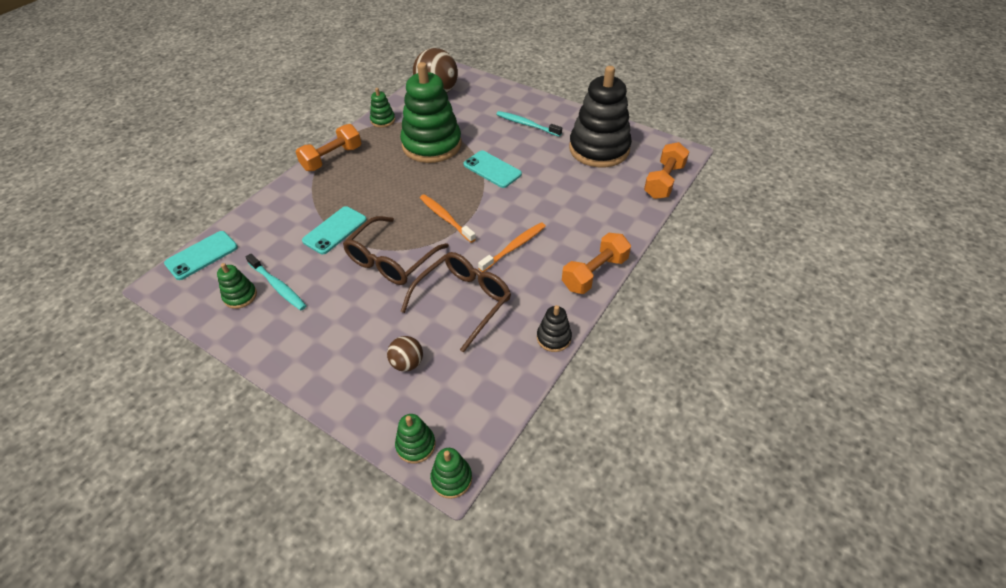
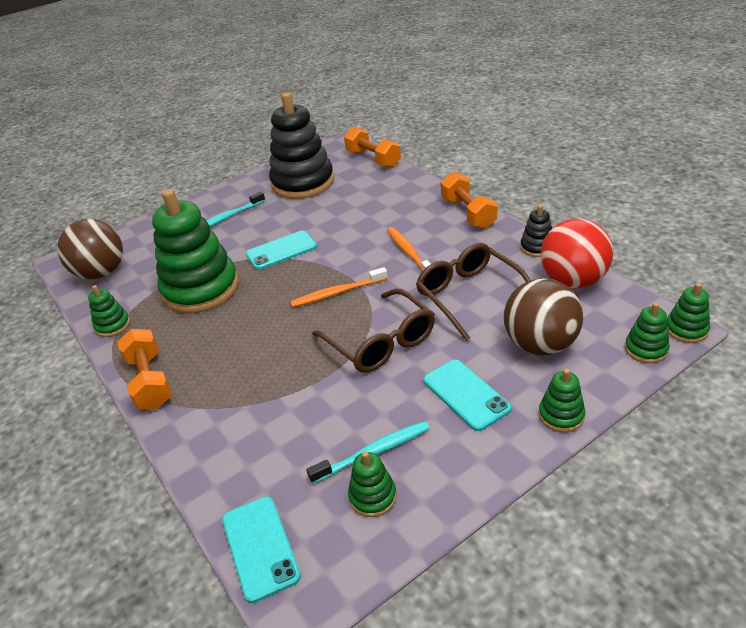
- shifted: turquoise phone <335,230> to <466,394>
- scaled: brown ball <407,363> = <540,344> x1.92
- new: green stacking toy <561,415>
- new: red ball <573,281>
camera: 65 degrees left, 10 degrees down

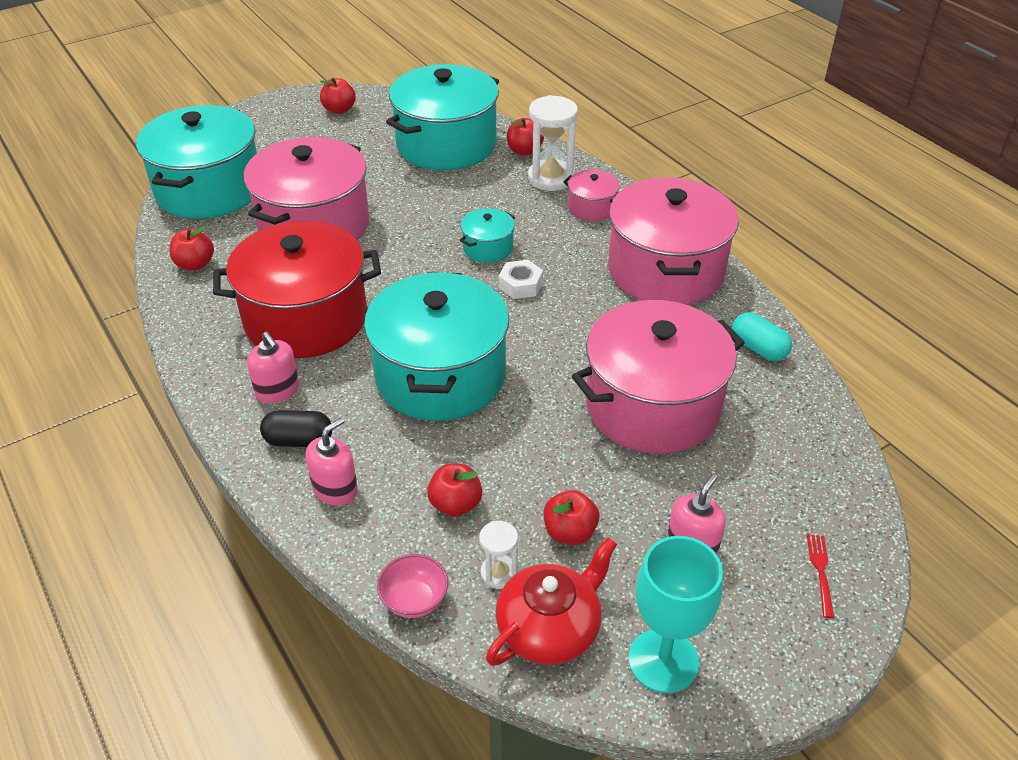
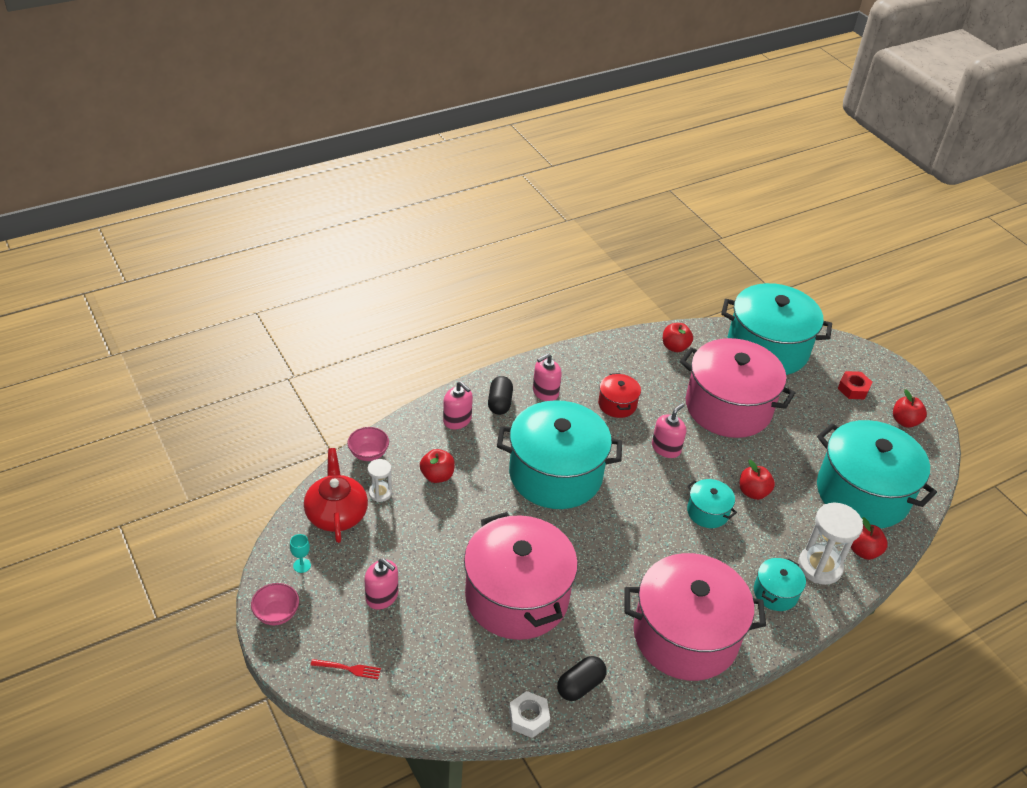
- new: pink bowl <276,614>
- scaled: turquoise goblet <663,660> = <302,565> x0.41
- rotated: red teapot <550,628> = <336,513> 150 degrees counterclockwise
- shifted: white nut <520,285> to <528,718>
- repainted: turquoise capsule <758,348> to black capsule <580,685>
- scaled: red pot <306,318> = <617,404> x0.44
- new: pink soap dispenser <666,448>
- shifted: red apple <569,532> to <753,492>
- repainted: pink pot <592,208> to turquoise pot <775,593>
- new: red nut <853,389>
camera: 90 degrees right, 0 degrees up

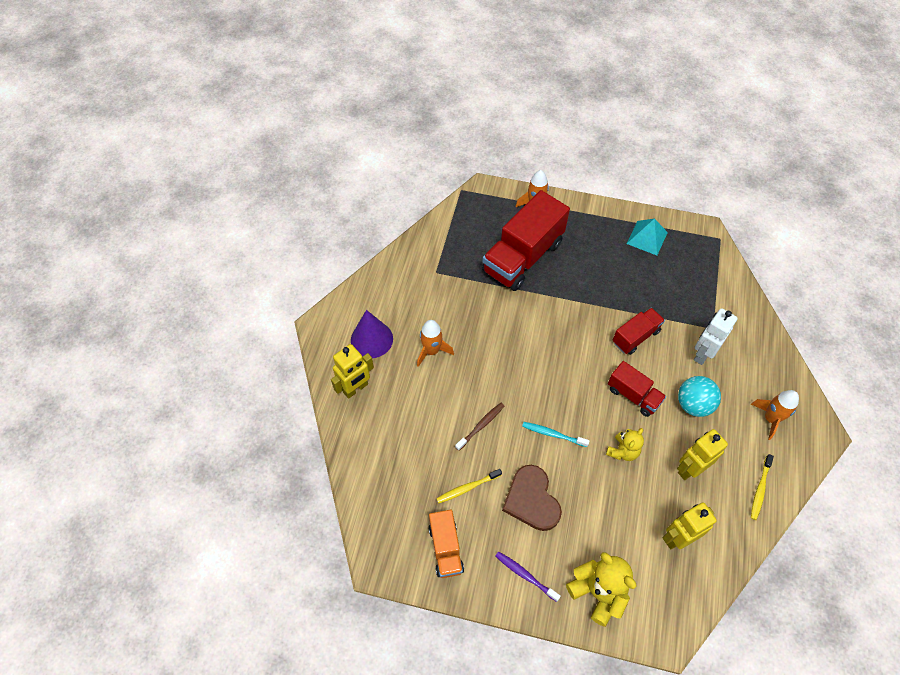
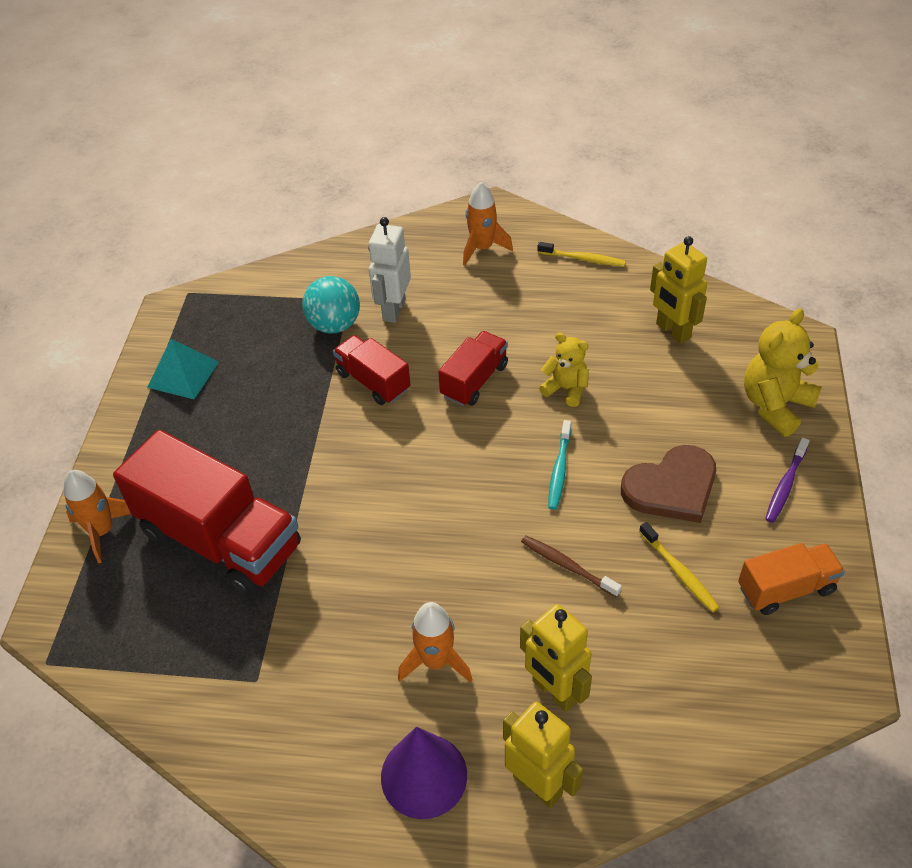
- shifted: turquoise ball <693,404> to <334,325>
- rotated: white robot <702,354> = <393,310> 75 degrees clockwise
- shifted: yellow robot <690,469> to <554,691>
camera: 95 degrees left, 10 degrees down

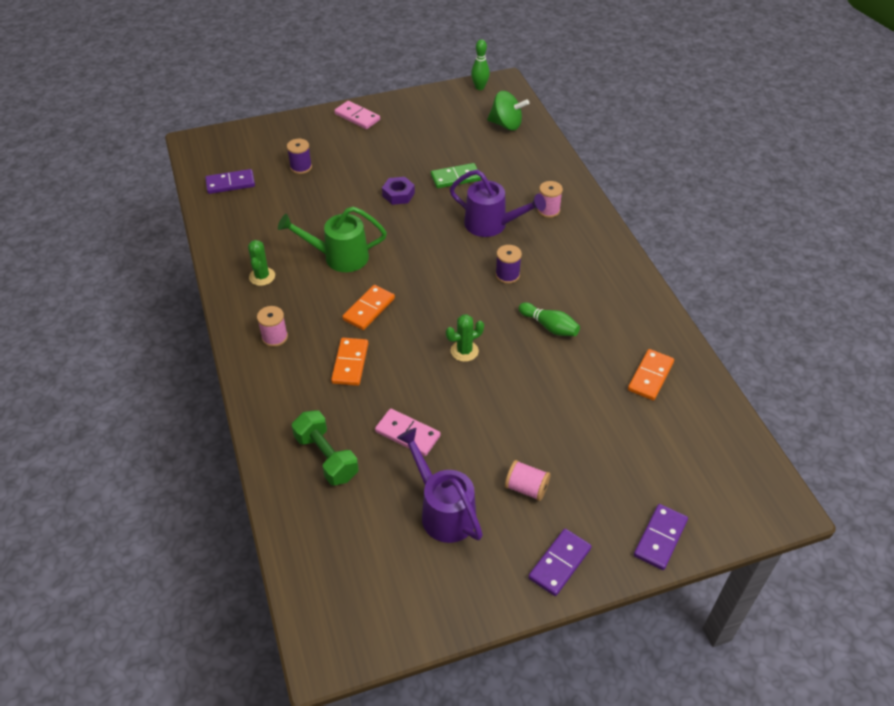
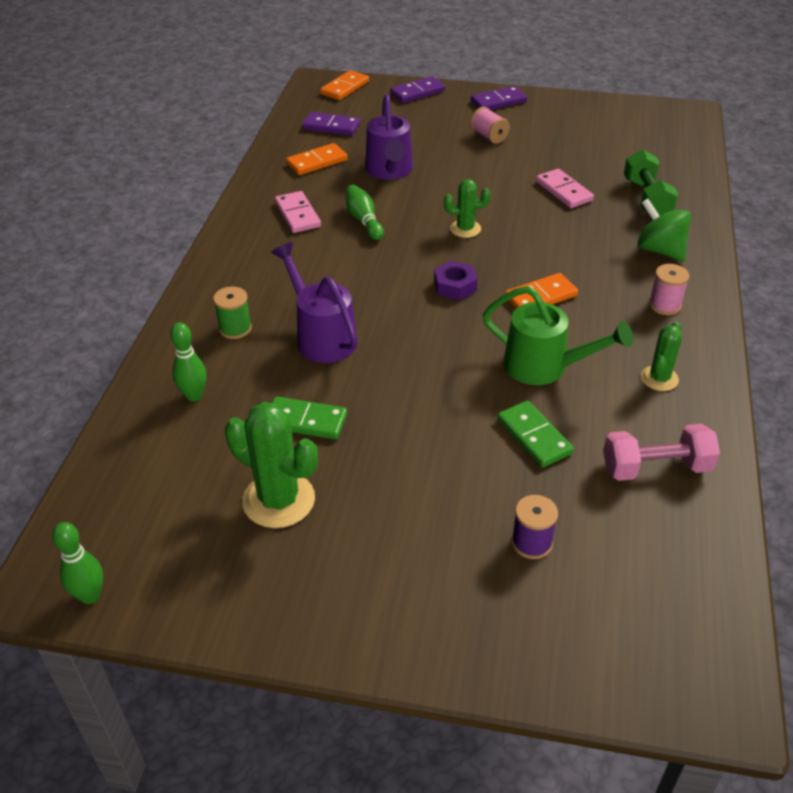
- new: green bowling pin <194,395>
- repainted: pink spool <548,210> to green spool <235,328>
- new: green cactus <279,500>
- shifted: pink domino <357,117> to <297,215>
- shifted: purple domino <230,183> to <331,126>
- shifted: orange domino <350,363> to <345,88>
- shifted: purple watering can <443,511> to <389,171>
- shifted: purple nut <398,194> to <455,286>
- new: green domino <534,436>
- new: pink dumbbell <656,468>
- shifted: green spinning top <506,125> to <659,250>
- gone: purple spool <507,275>
camera: 150 degrees left, 5 degrees down

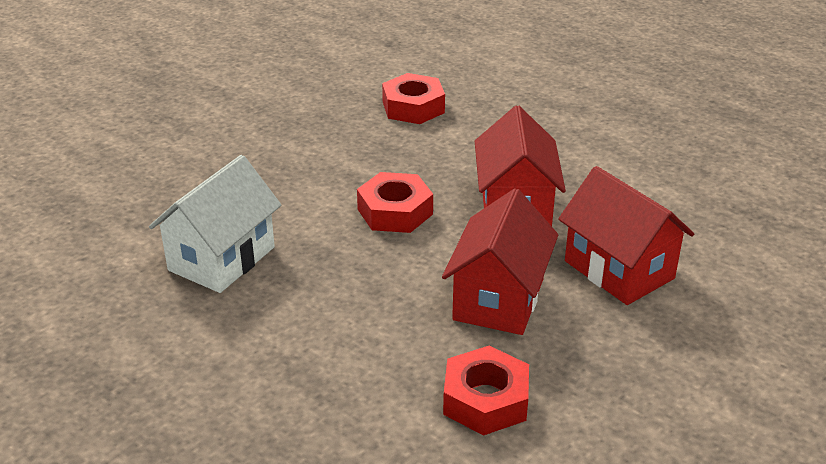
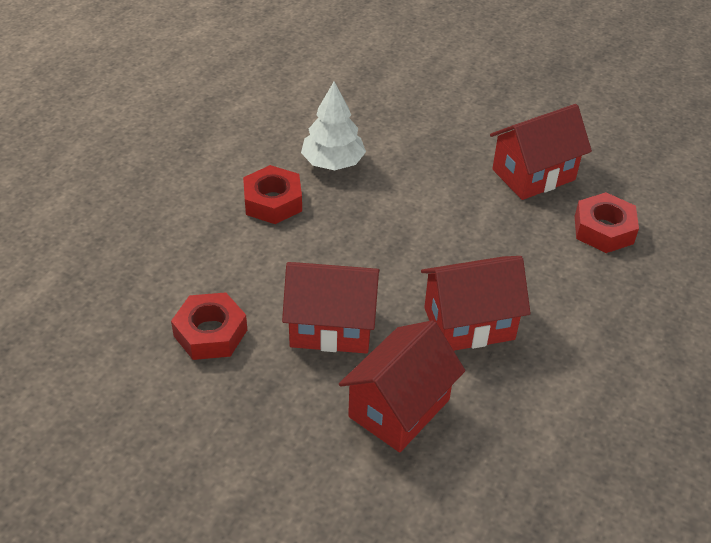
- shifted: red nut <395,211> to <273,202>
- swapped: white house <221,259> to white tree <333,162>
- new: red house <533,174>
camera: 75 degrees right, 10 degrees up

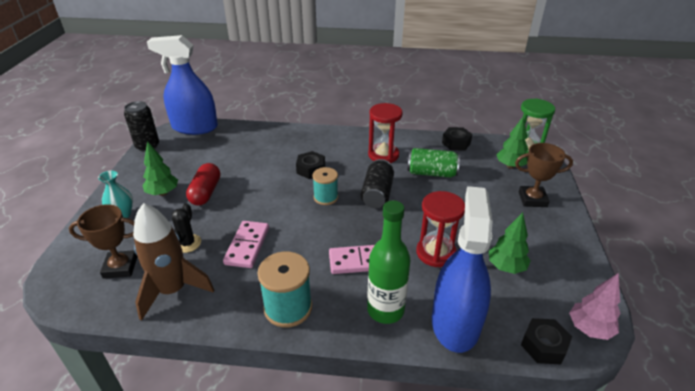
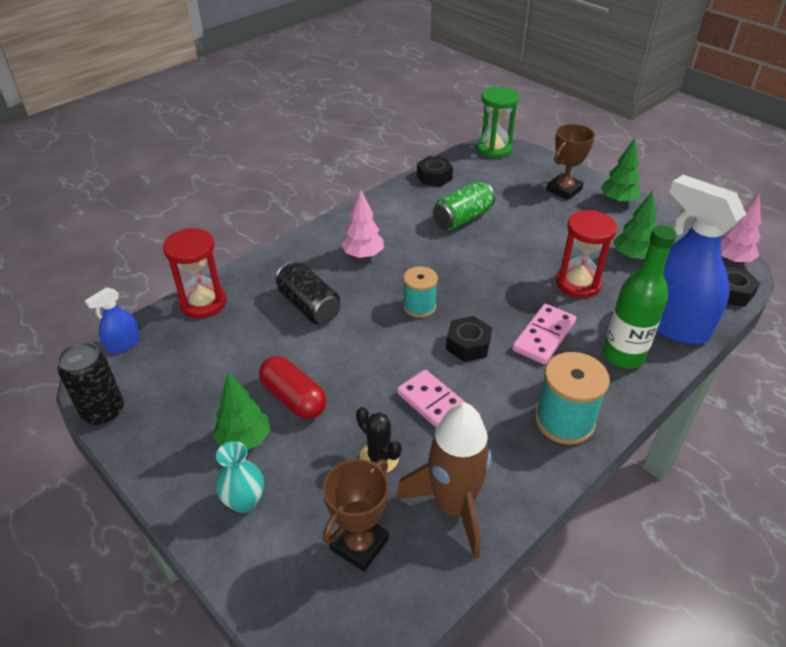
- scaled: blue spray bottle <194,127> = <123,344> x0.44
- shifted: red hourglass <383,155> to <203,303>
- shifted: black can <377,194> to <309,306>
- new: pink tree <363,255>
- shifted: black nut <311,169> to <468,345>
- shifted: green tree <510,166> to <618,201>
camera: 50 degrees left, 5 degrees up

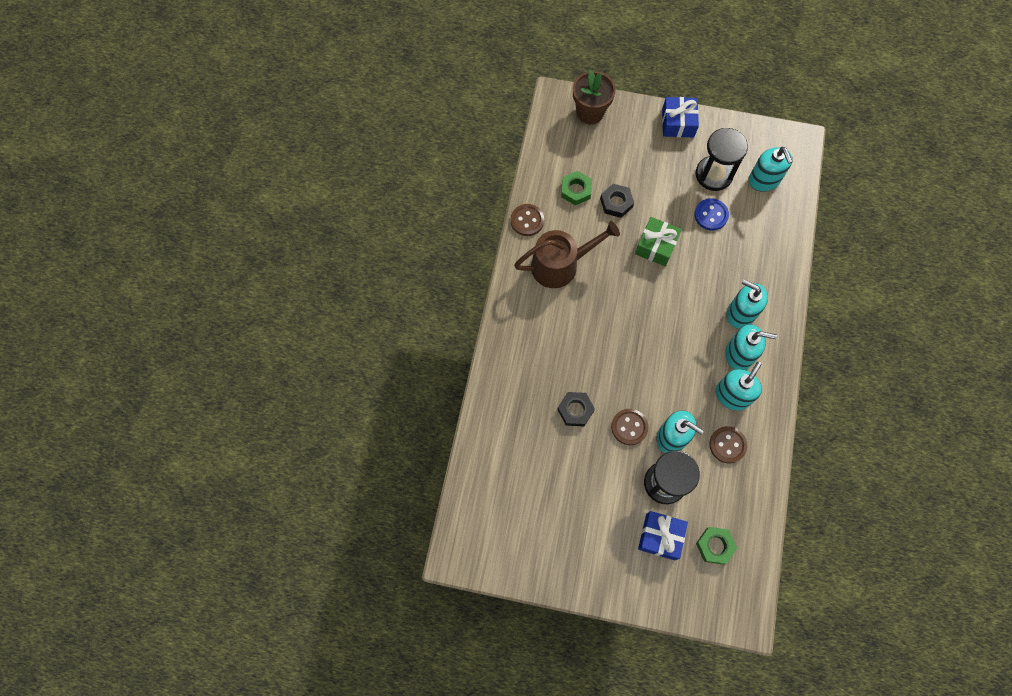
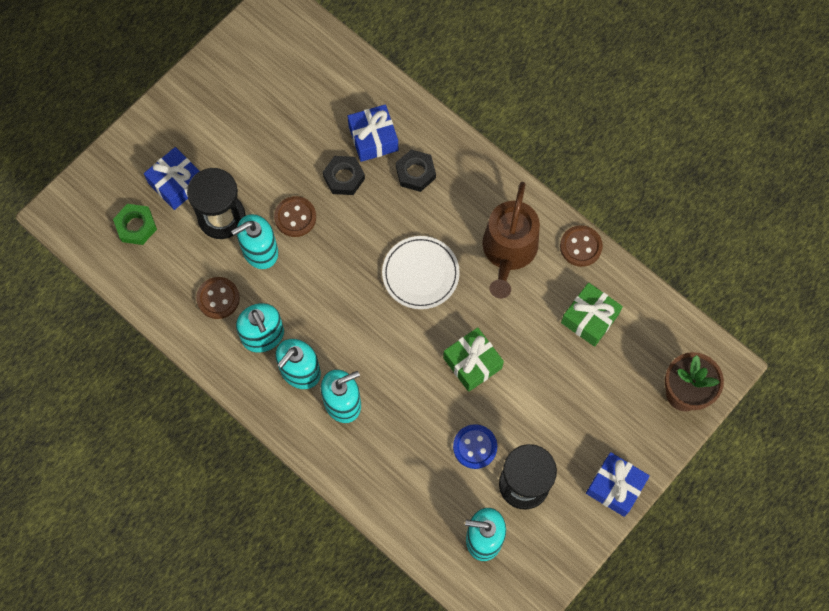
- new: blue gift <373,138>
- new: white plate <420,274>
- shifted: black nut <616,203> to <415,173>
- swapped: green nut <576,190> to green gift <589,318>
camera: 120 degrees right, 0 degrees up

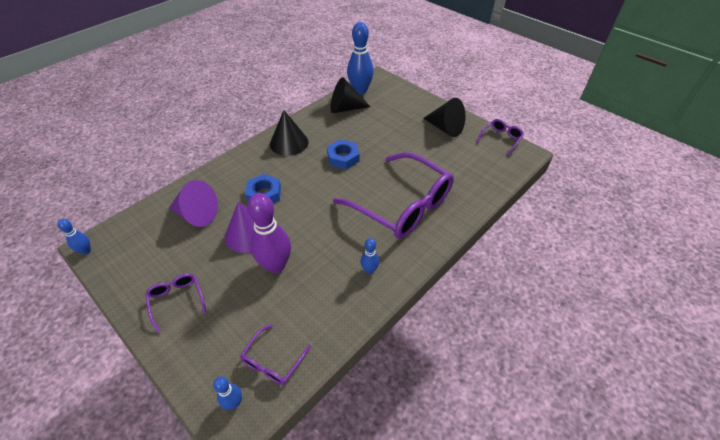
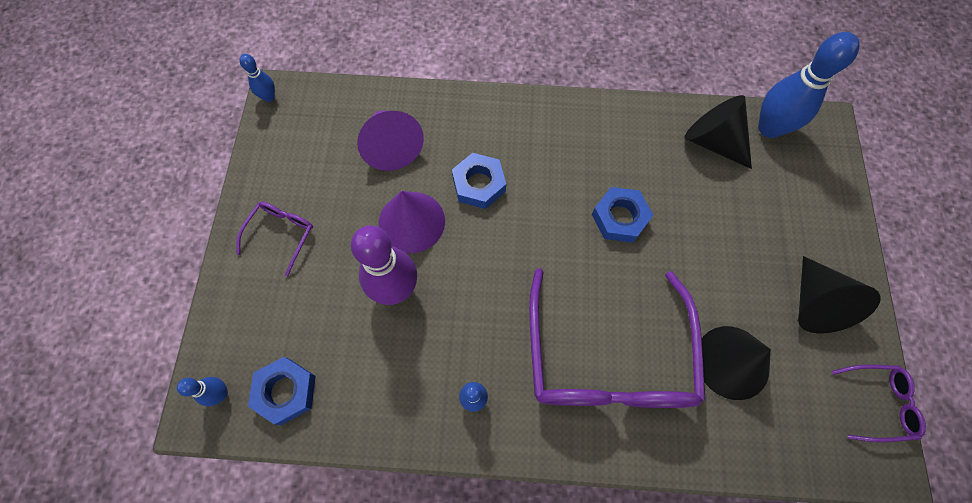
- swapped: purple glasses <272,361> to blue nut <286,391>
- shifted: black cone <289,143> to <732,362>
camera: 50 degrees right, 20 degrees up

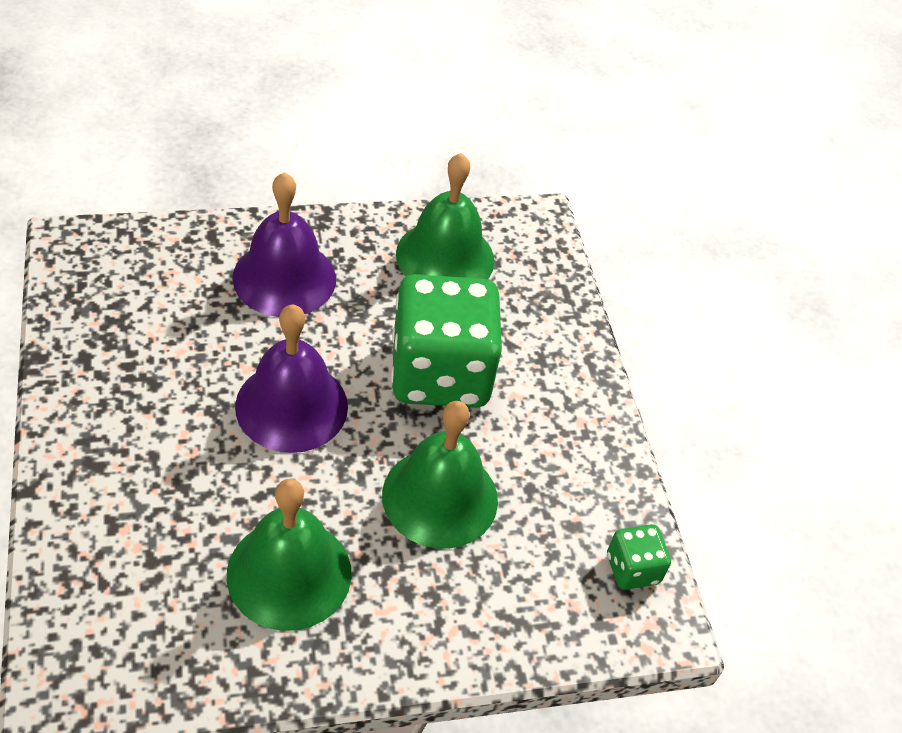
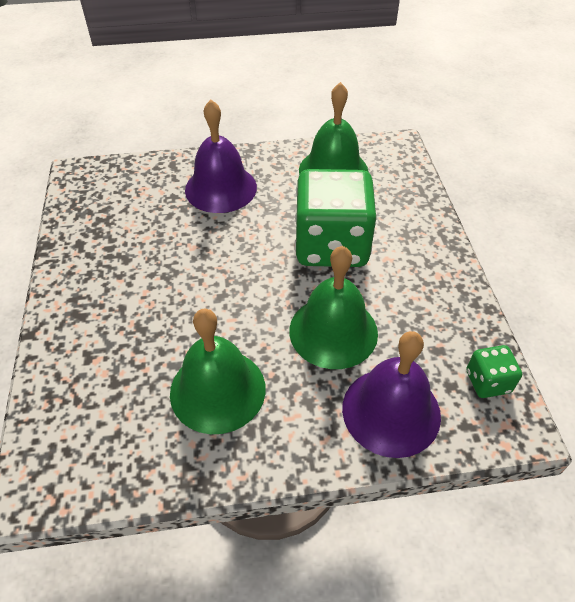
- shifted: purple bell <291,406> to <391,411>
camera: 10 degrees right, 0 degrees up

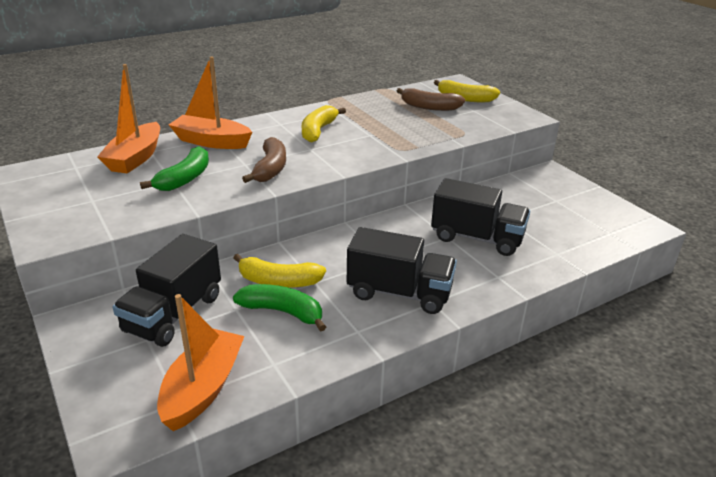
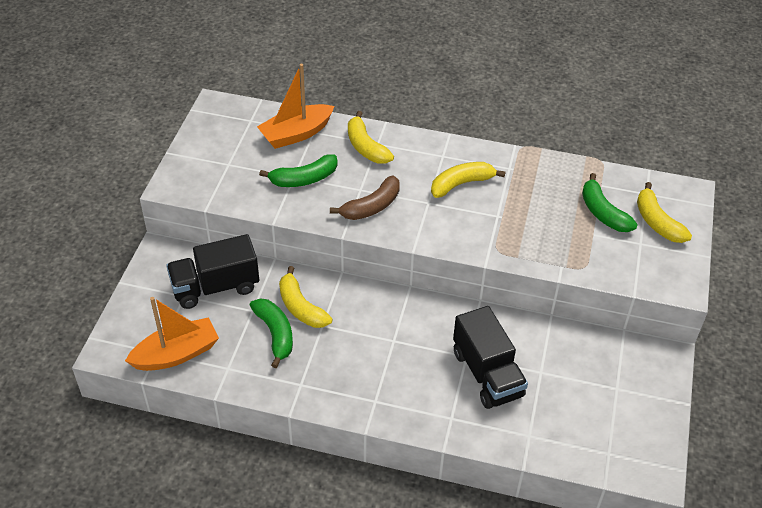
- swapped: orange boat <211,142> to yellow banana <366,147>
- repainted: brown banana <429,107> to green banana <603,212>
- gone: black truck <399,293>
camera: 45 degrees right, 15 degrees up

